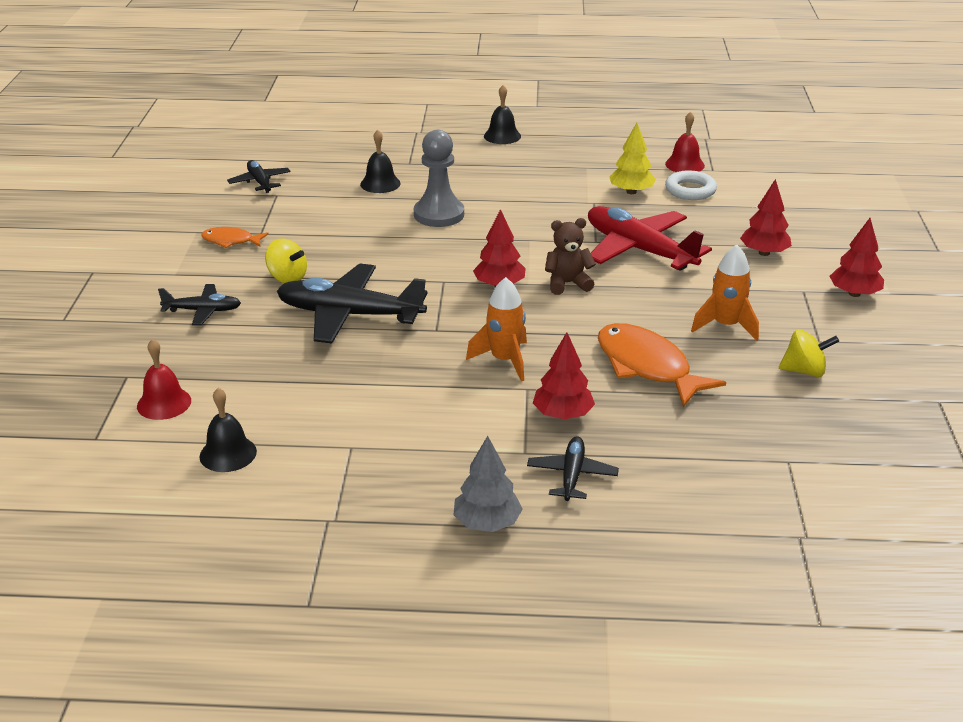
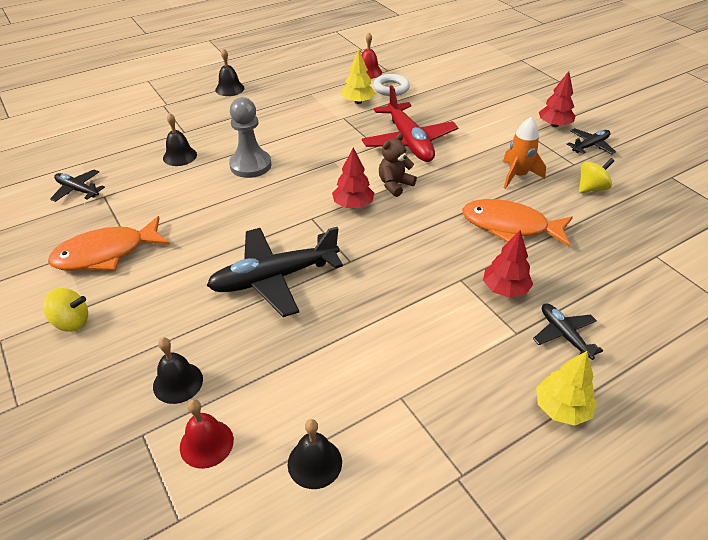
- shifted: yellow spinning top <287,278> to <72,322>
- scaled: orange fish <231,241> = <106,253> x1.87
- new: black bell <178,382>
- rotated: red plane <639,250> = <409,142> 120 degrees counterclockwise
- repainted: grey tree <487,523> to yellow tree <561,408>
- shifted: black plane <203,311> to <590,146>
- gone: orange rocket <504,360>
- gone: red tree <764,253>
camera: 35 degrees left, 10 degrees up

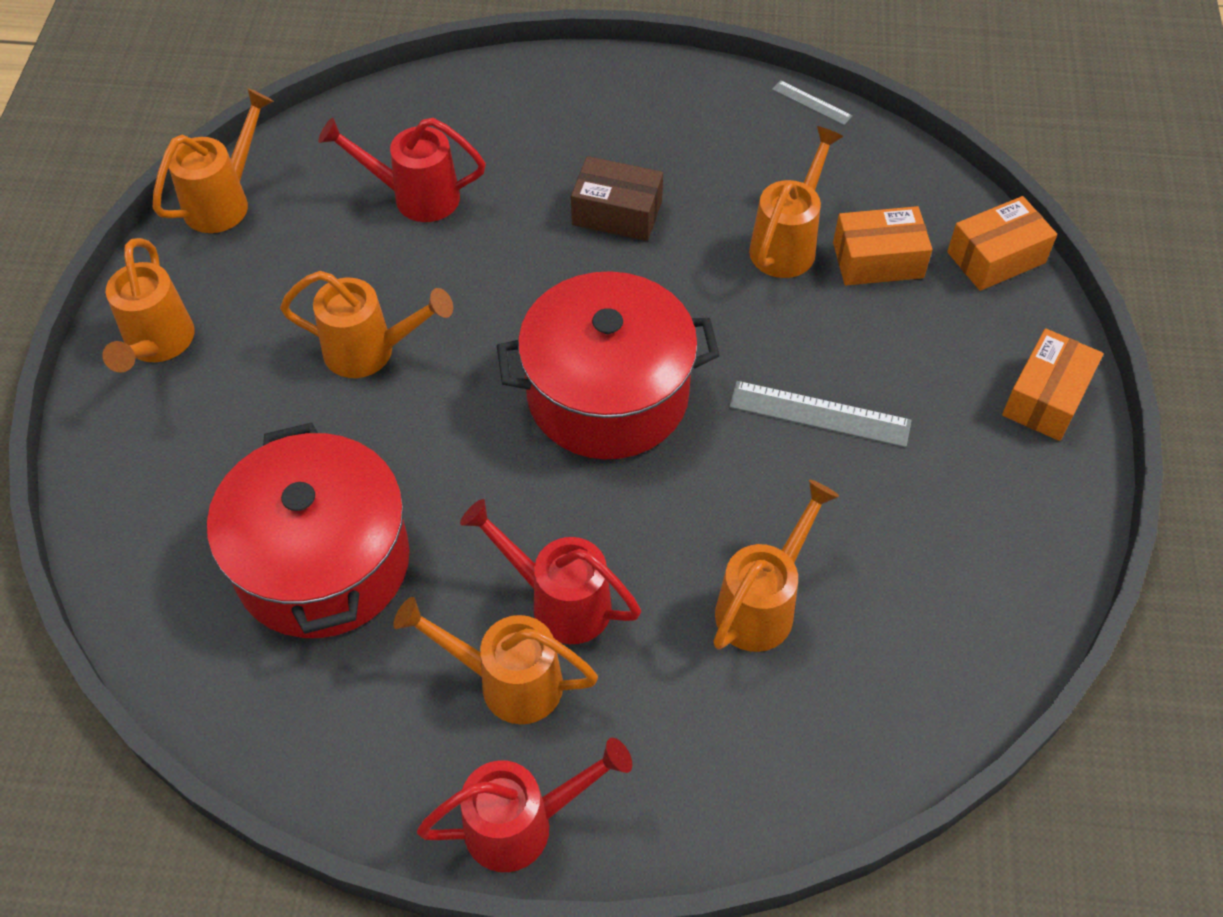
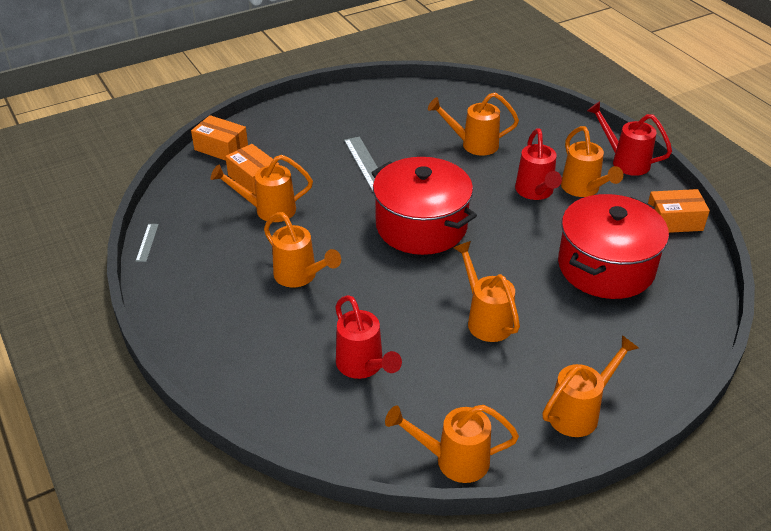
- swapped: brown box <617,213> to orange watering can <300,277>
- shifted: orange box <1046,397> to <674,221>
camera: 125 degrees left, 15 degrees down

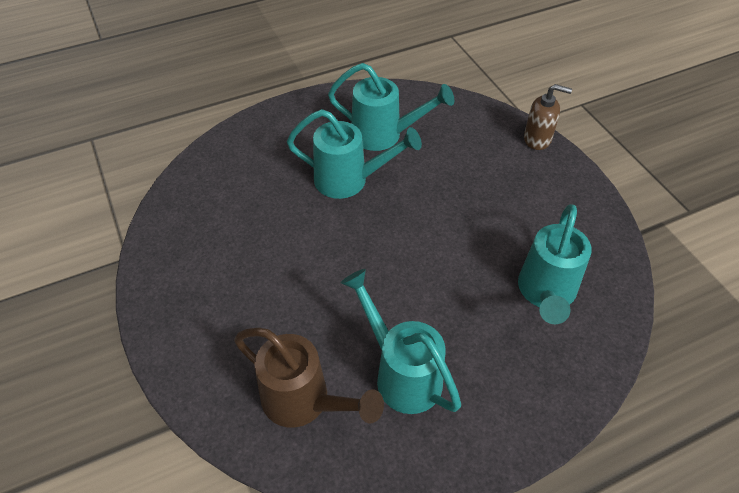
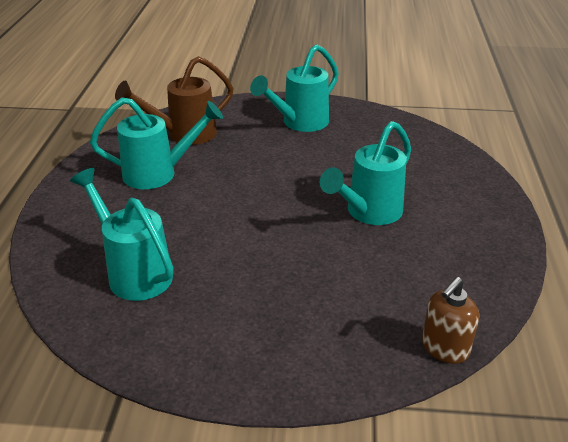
- shifted: turquoise watering can <385,135> to <299,123>
- shifted: brown soap dispenser <537,139> to <444,348>
camera: 120 degrees right, 15 degrees down

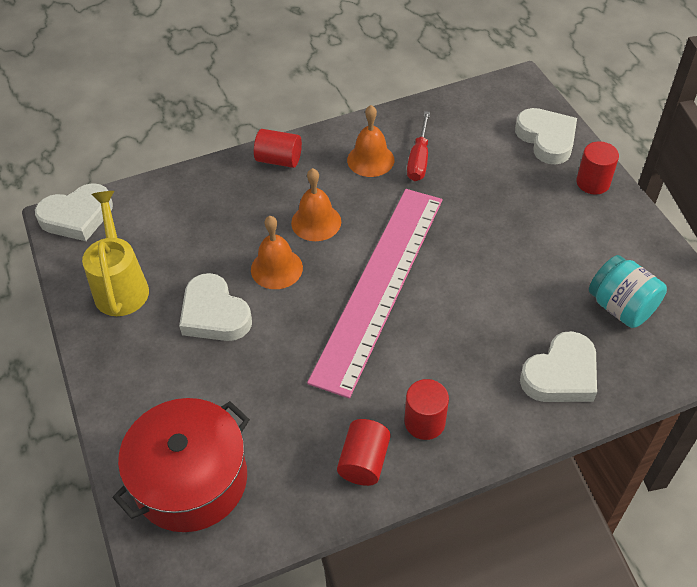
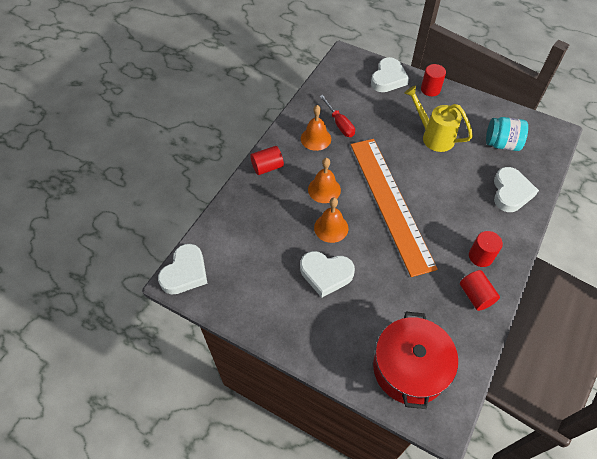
- repainted: pink ruler <379,285> to orange ruler <390,203>
- rotated: white heart <546,139> = <388,78> 90 degrees clockwise
- shifted: yellow watering can <121,286> to <433,136>
camera: 40 degrees left, 5 degrees up

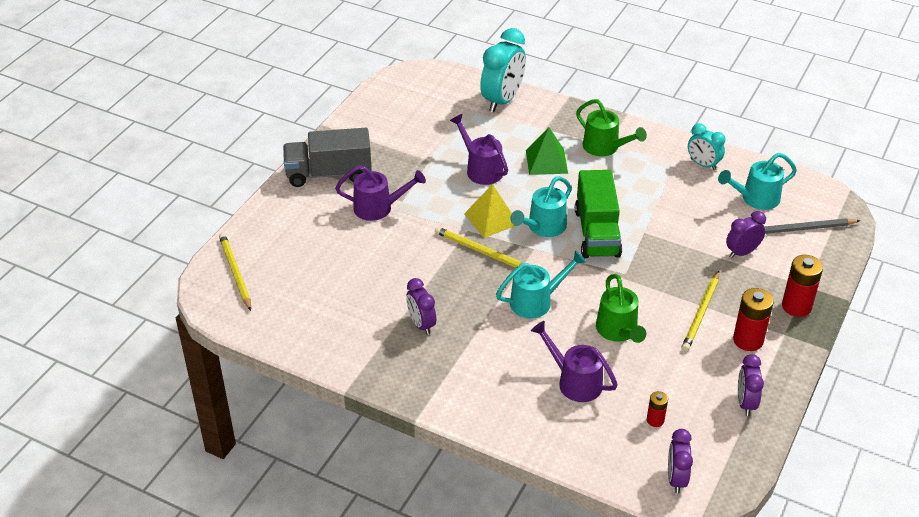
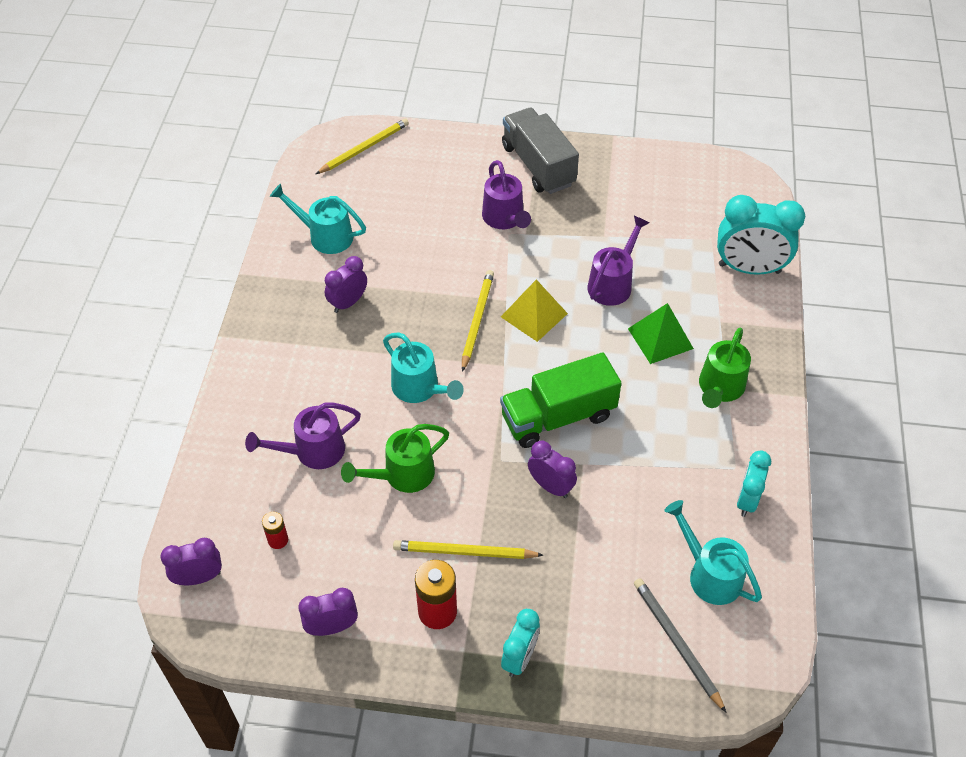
- rotated: purple watering can <574,381> = <312,452> 135 degrees counterclockwise
- shifted: turquoise watering can <543,227> to <324,236>
- swapped: red battery <796,306> to turquoise clock <519,657>
- shifted: purple clock <742,252> to <550,486>
camera: 70 degrees right, 10 degrees up

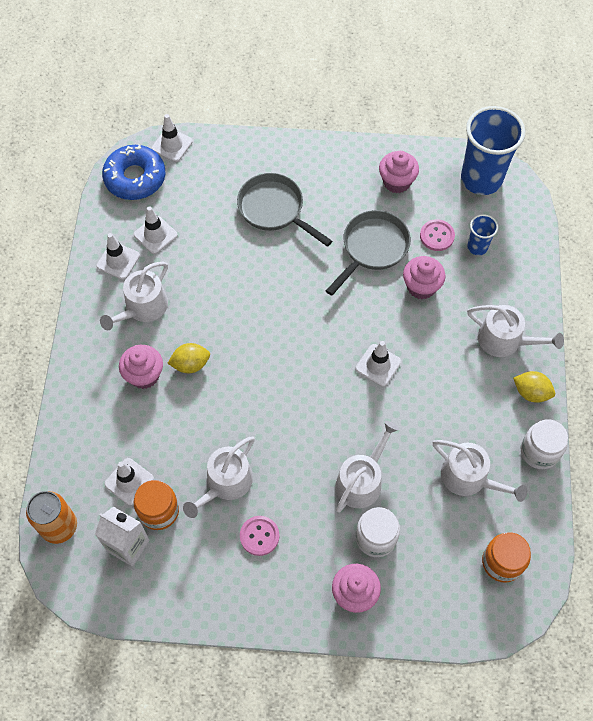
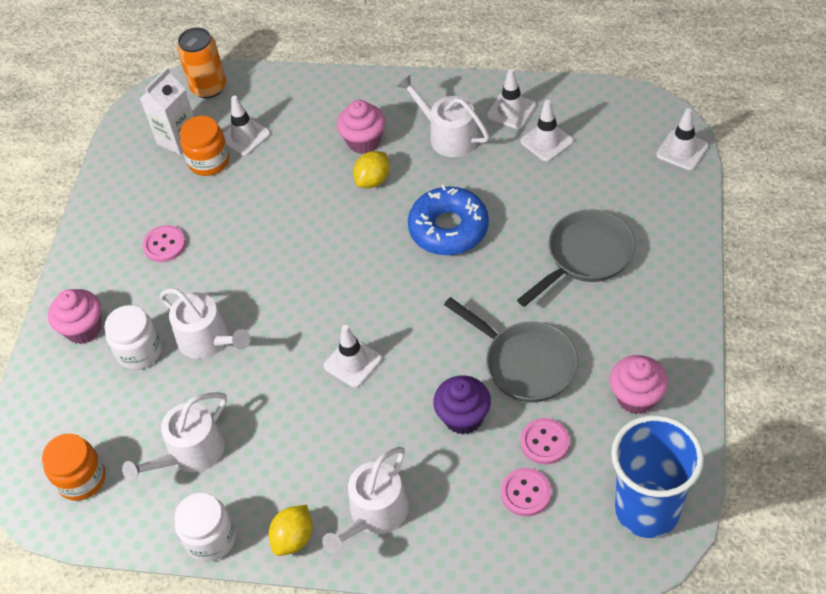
- rotated: yellow lemon <190,364> = <373,180> 45 degrees clockwise
- shifted: blue donut <135,178> to <448,228>
- repainted: pink cupcake <421,287> to purple cupcake <463,417>
- swapped: blue cup <477,247> to pink button <526,493>
- gone: white watering can <225,483>
camera: 100 degrees right, 10 degrees down

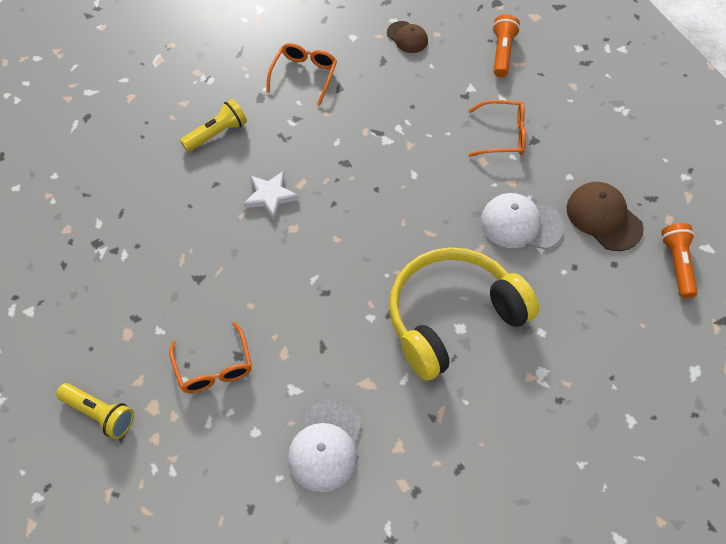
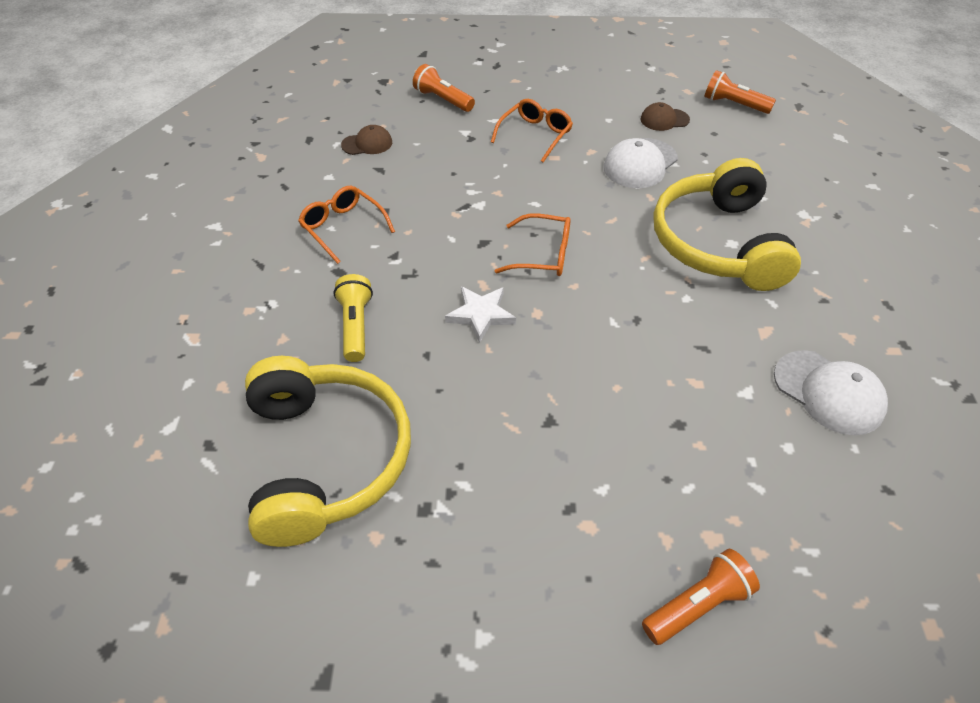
- new: yellow headphones <326,458>
- shifted: orange glasses <214,367> to <543,255>
- scaled: brown cap <603,218> = <664,120> x0.62
- repainted: yellow flashlight <99,414> to orange flashlight <697,605>
camera: 60 degrees left, 10 degrees down

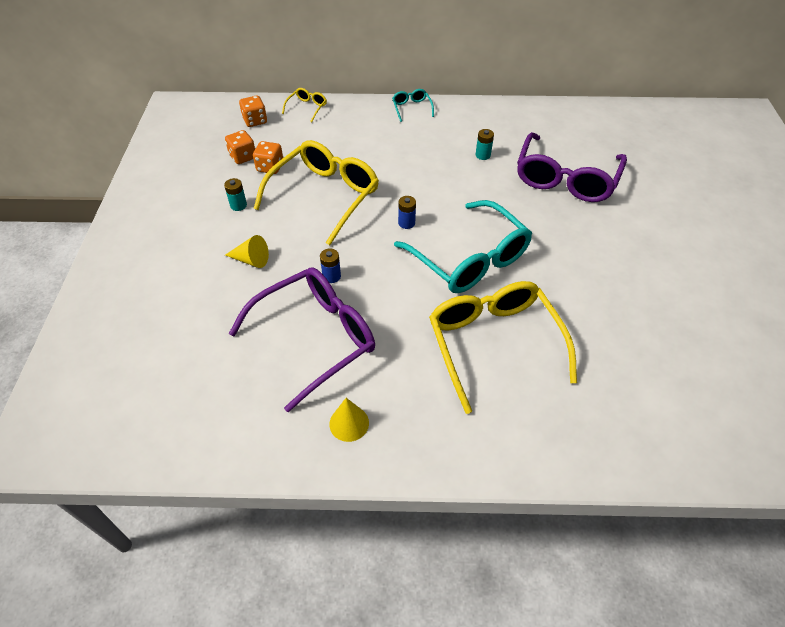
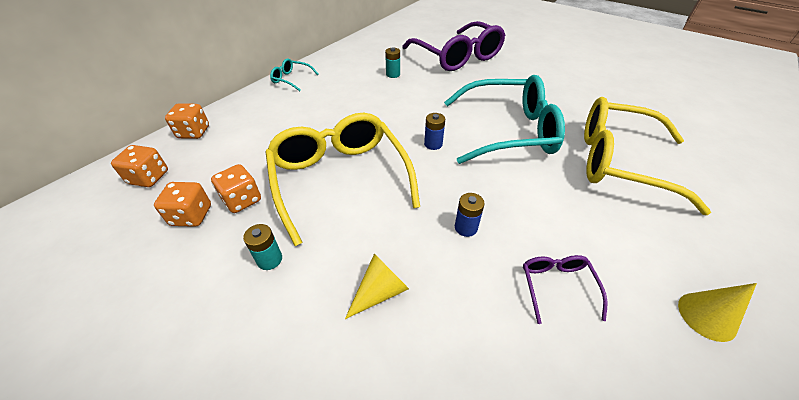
- swapped: yellow glasses <307,108> to orange dice <194,132>
- scaled: purple glasses <315,338> = <557,286> x0.43
camera: 55 degrees left, 5 degrees down

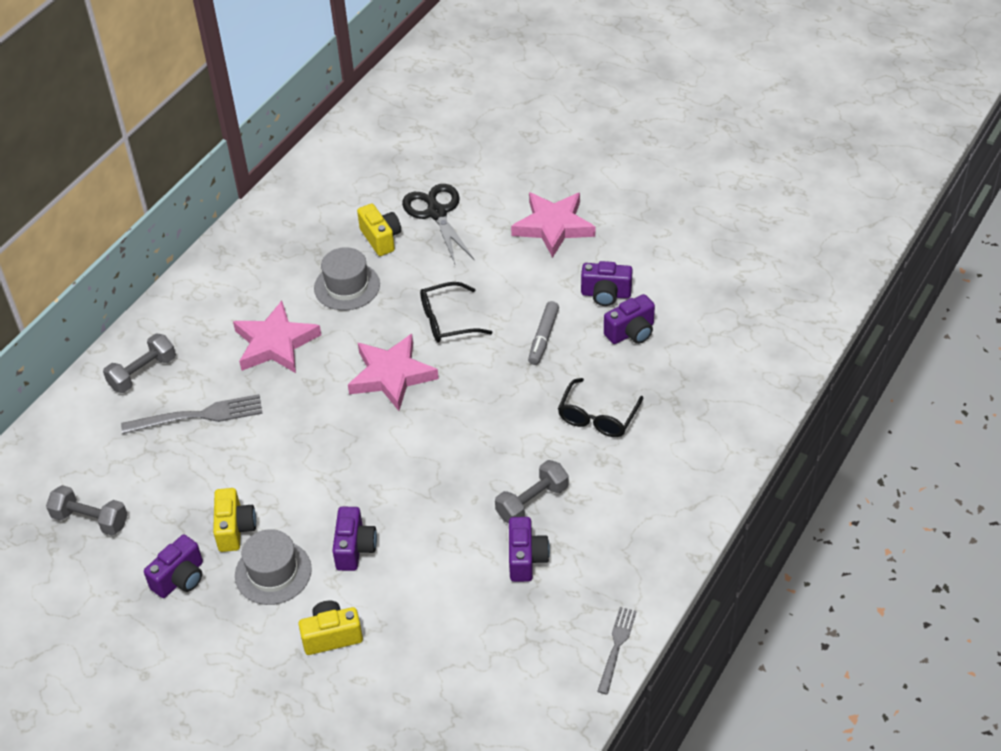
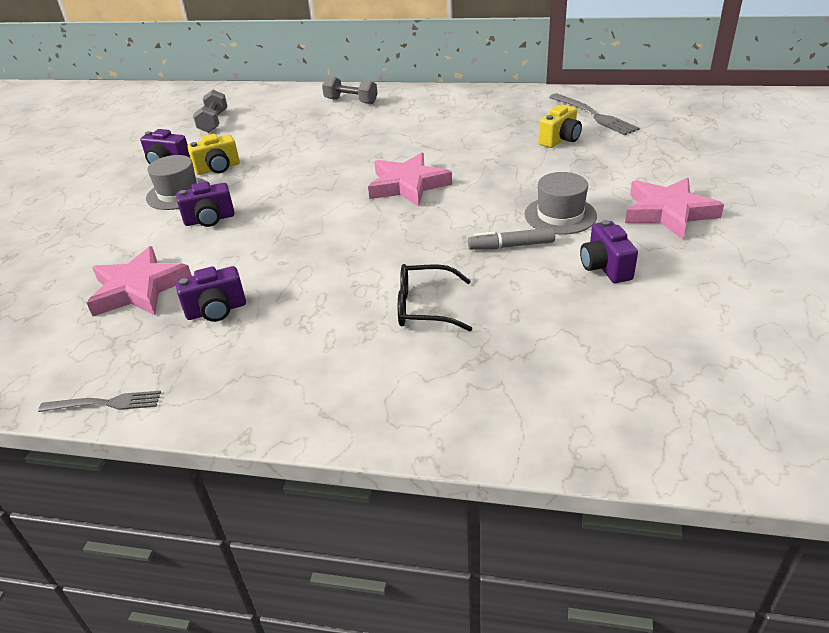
- shifted: pink star <275,343> to <139,289>
- shifted: grey hat <347,286> to <560,215>
- shifted: grey fork <199,415> to <595,116>
- gone: yellow camera <332,636>
- gone: black scissors <437,213>
- gone: black glasses <447,321>
- gone: grey dumbbell <532,502>
- gone: purple camera <631,332>
camera: 70 degrees right, 10 degrees down

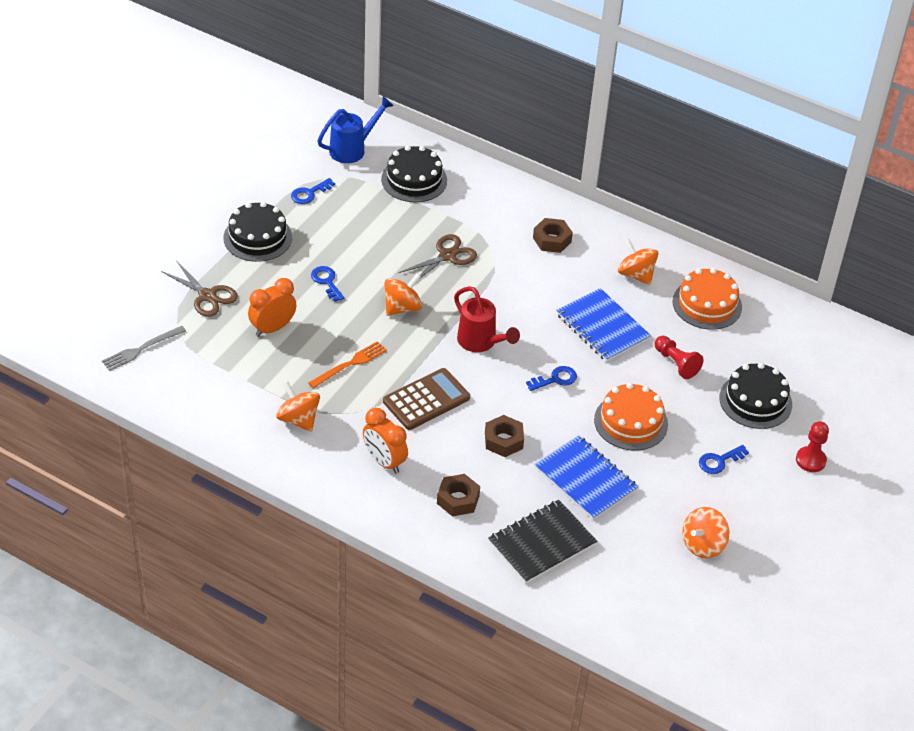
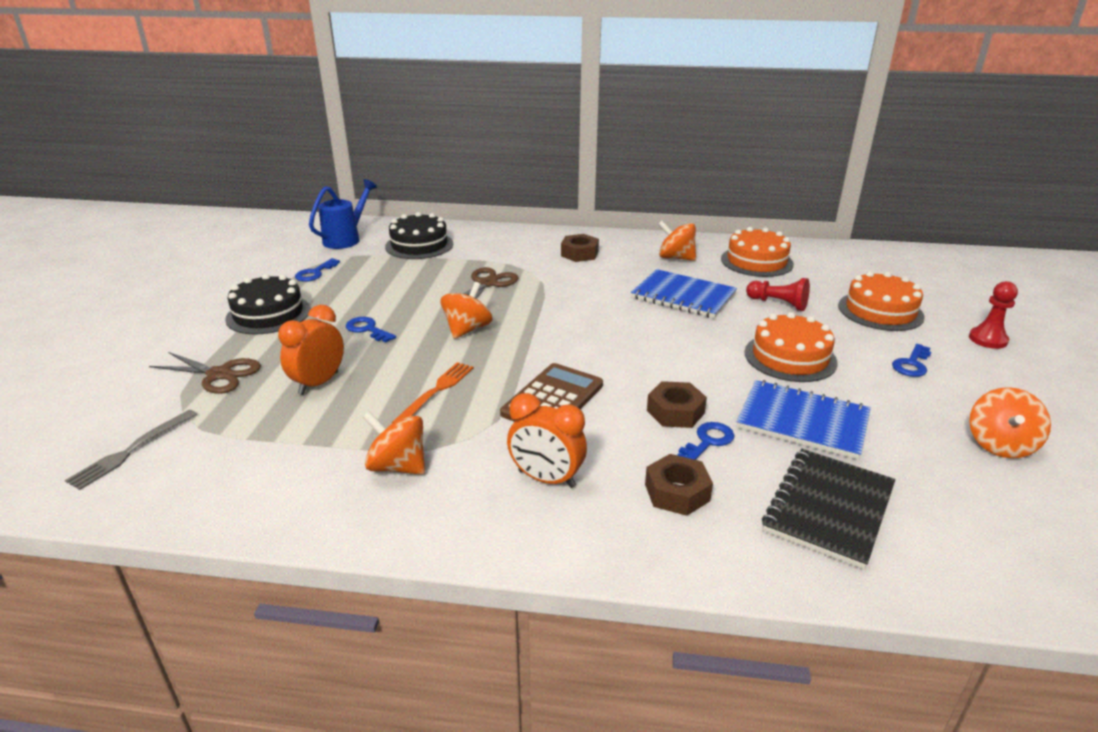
- shifted: blue key <555,379> to <708,441>
- repainted: black cake <755,401> to orange cake <880,311>
- gone: red watering can <480,342>
camera: 20 degrees left, 15 degrees down

